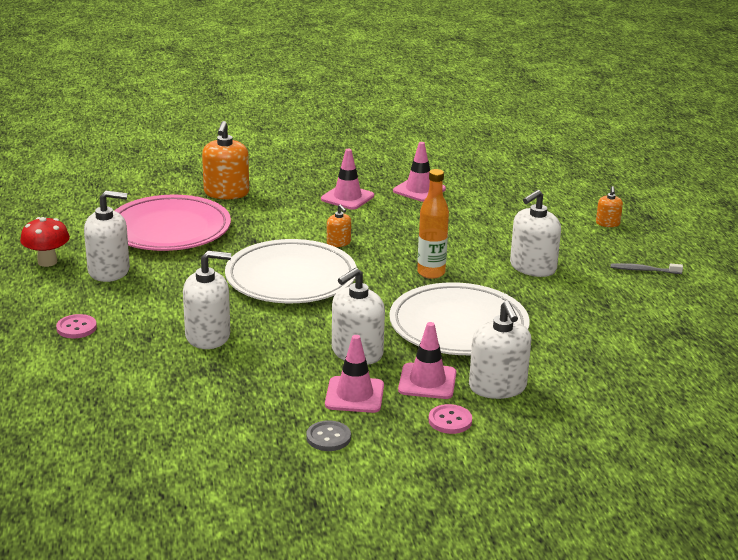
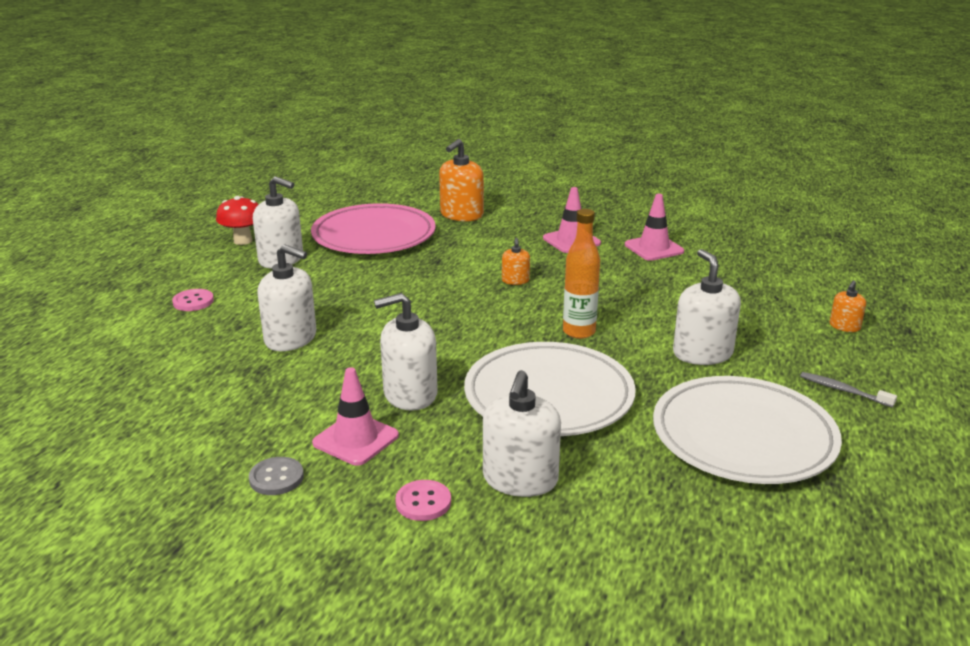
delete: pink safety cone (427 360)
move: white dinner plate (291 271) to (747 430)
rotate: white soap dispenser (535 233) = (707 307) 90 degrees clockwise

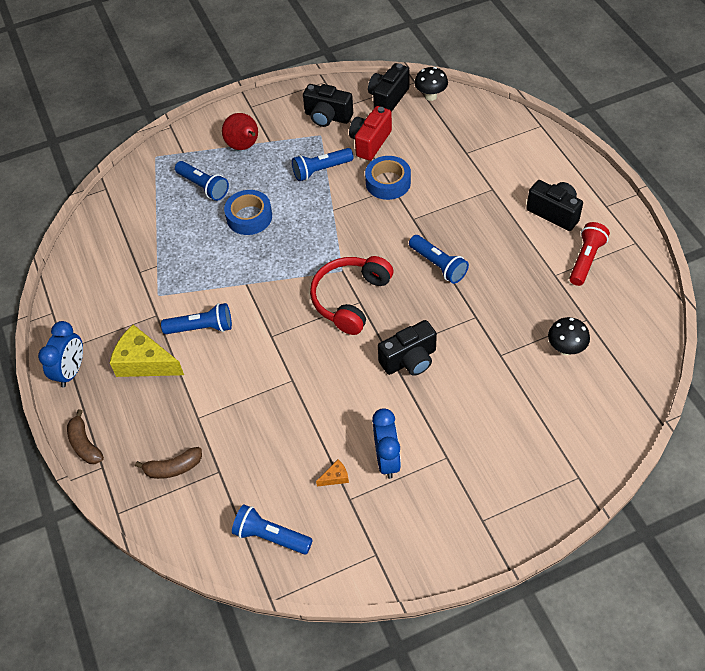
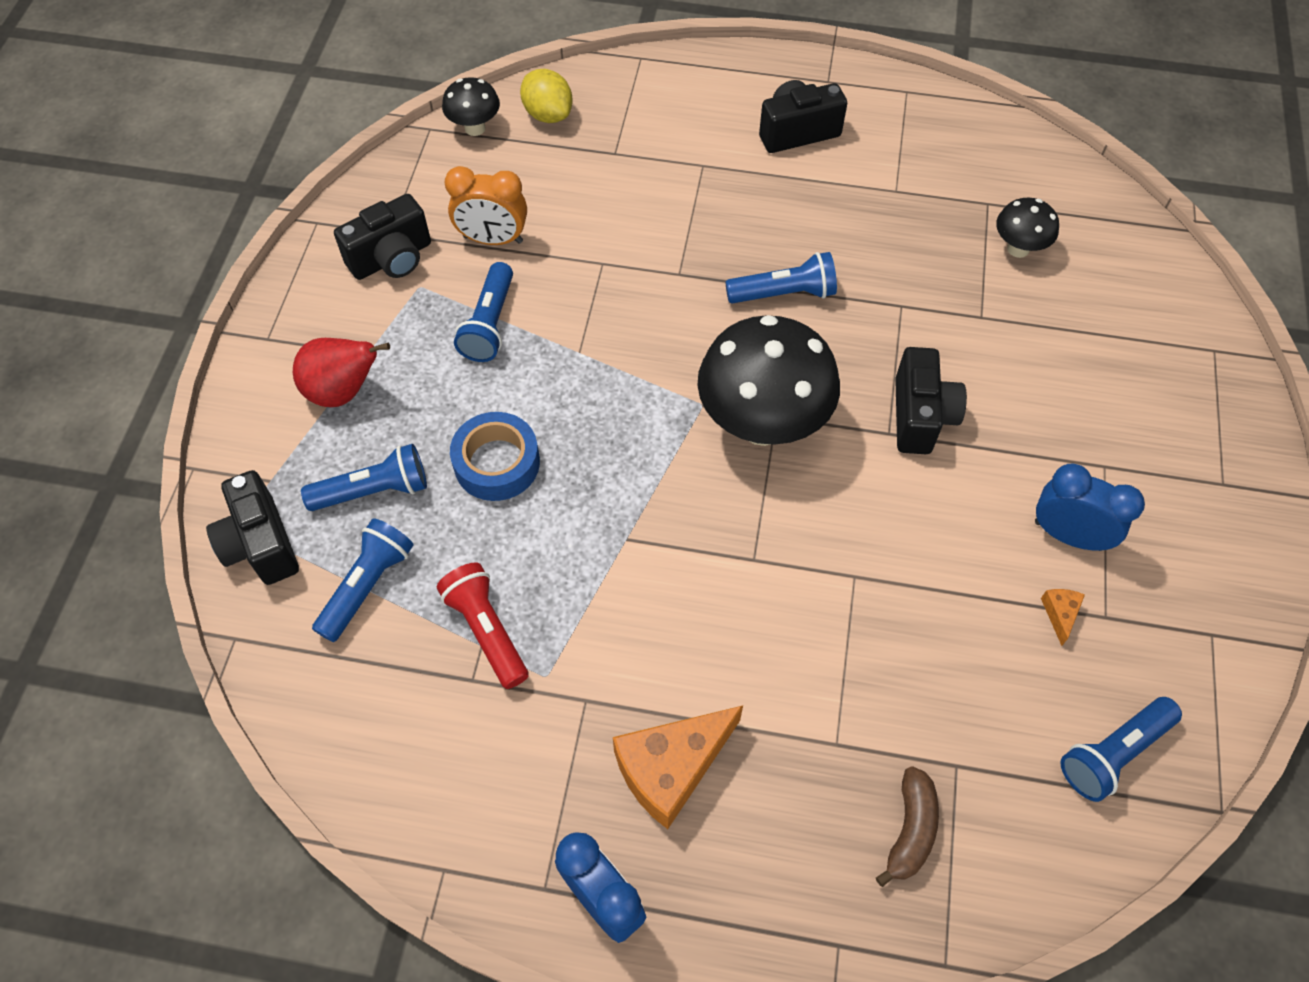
delete: russet banana (85 436); royal blue tape (388 178)
insert: bright yellow citrus fruit (546 96)
move: royal blue pocket torch (196 318) to (363 580); jet-black camera (388 87) to (252 527); crimson pocket torch (589 254) to (482 625)
replace: crimson headset (351 295) to jet-black fungus (768 380); crimson camera (370 133) to orange-coloured clock (486 205)
recolor: bright yellow piece of cheese (147 350) to orange-coloured piece of cheese (678 767)

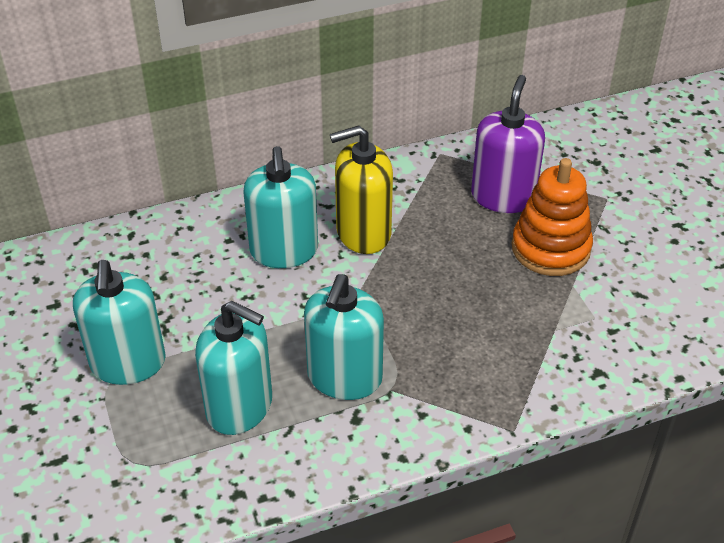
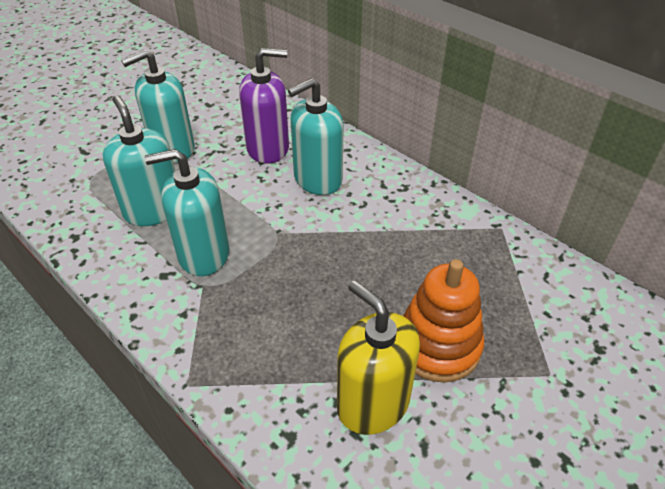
move: bright yellow soap dispenser (361 189) to (378 357); royal purple soap dispenser (508 144) to (264 106)
rotate: aqua soap dispenser (233 368) = (139 160) 150 degrees clockwise

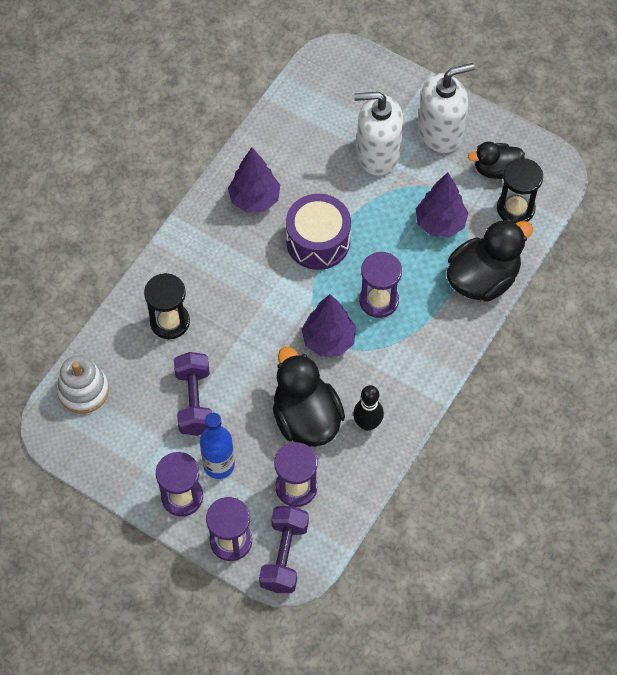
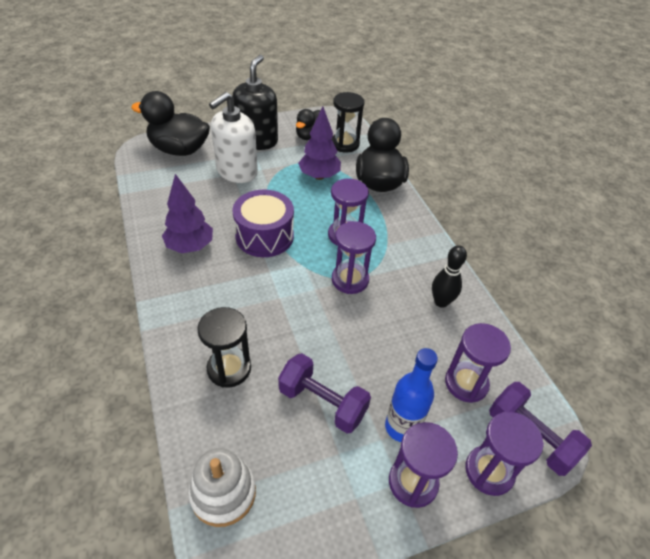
move: jet-black duck (309 397) to (170 123)
replace: royal purple fir tree (328 325) to royal purple hourglass (354 257)
recolor: white soap dispenser (446 108) to jet-black soap dispenser (255 102)

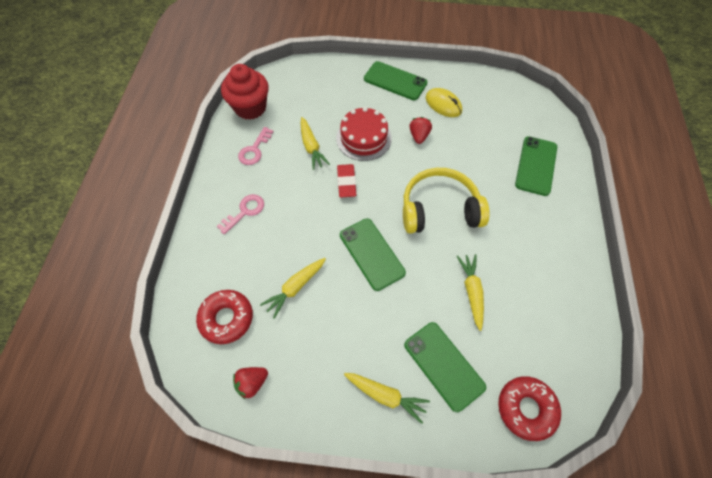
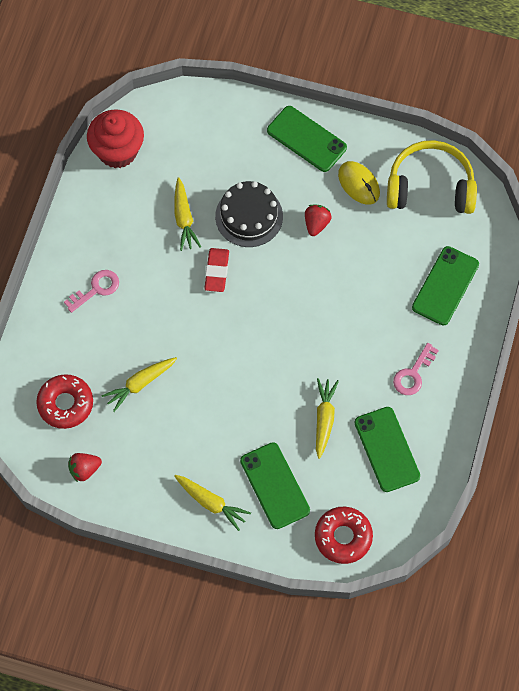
move: pink latchkey (256 146) to (416 369); emerald phone (373 254) to (387 449); bright yellow headset (446 201) to (432 177)
recolor: crimson gateau (364 134) to jet-black gateau (249 214)

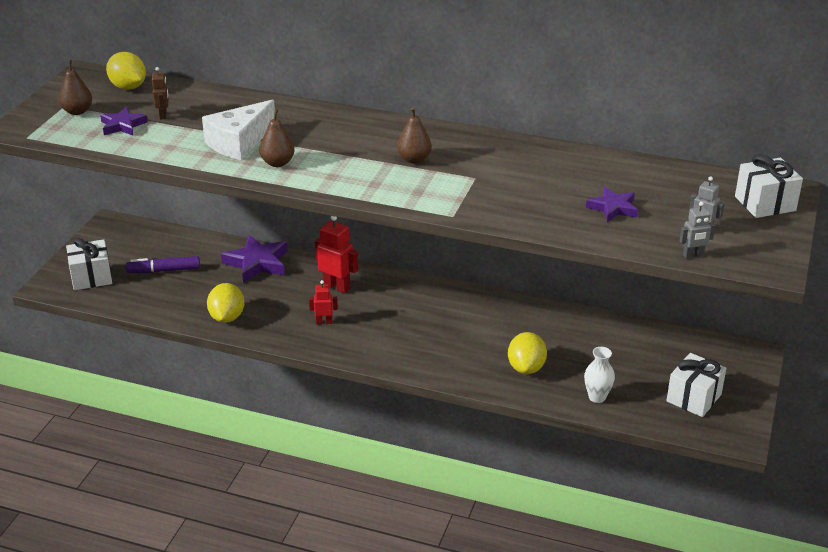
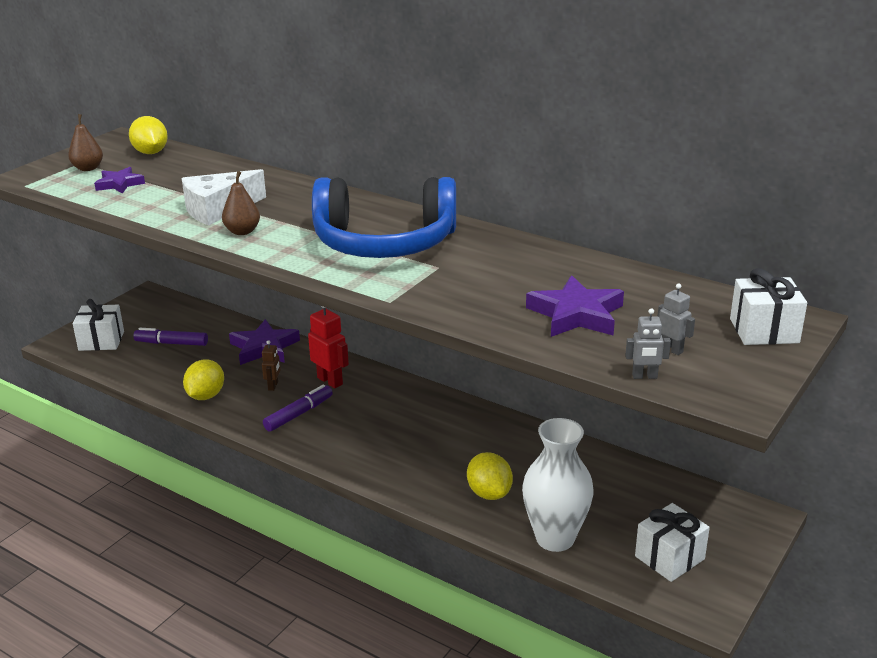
move: russet toy robot (160 93) to (271 365)
replace: crimson toy robot (323 302) to royal purple marker pen (298 408); russet toy pear (414 135) to royal blue headset (384 217)
rotate: bright yellow citrus fruit (527 353) = (490 476) 45 degrees counterclockwise
resize: white tall vase (599 375) = (557 485) x1.96; royal purple star shape (612 204) = (575 306) x1.60

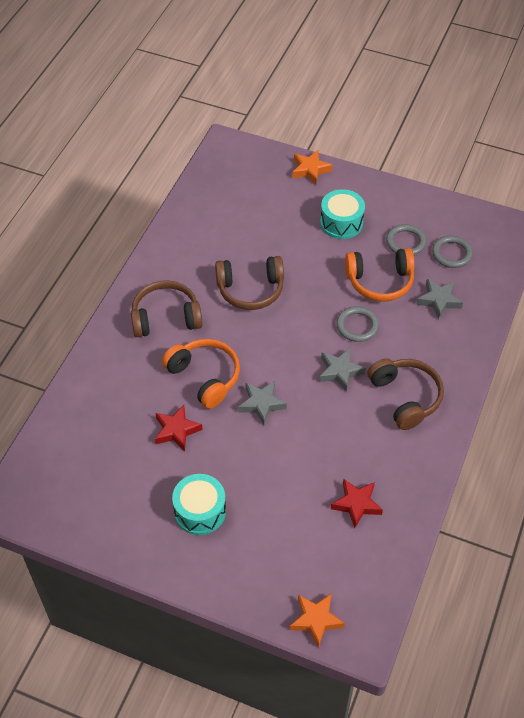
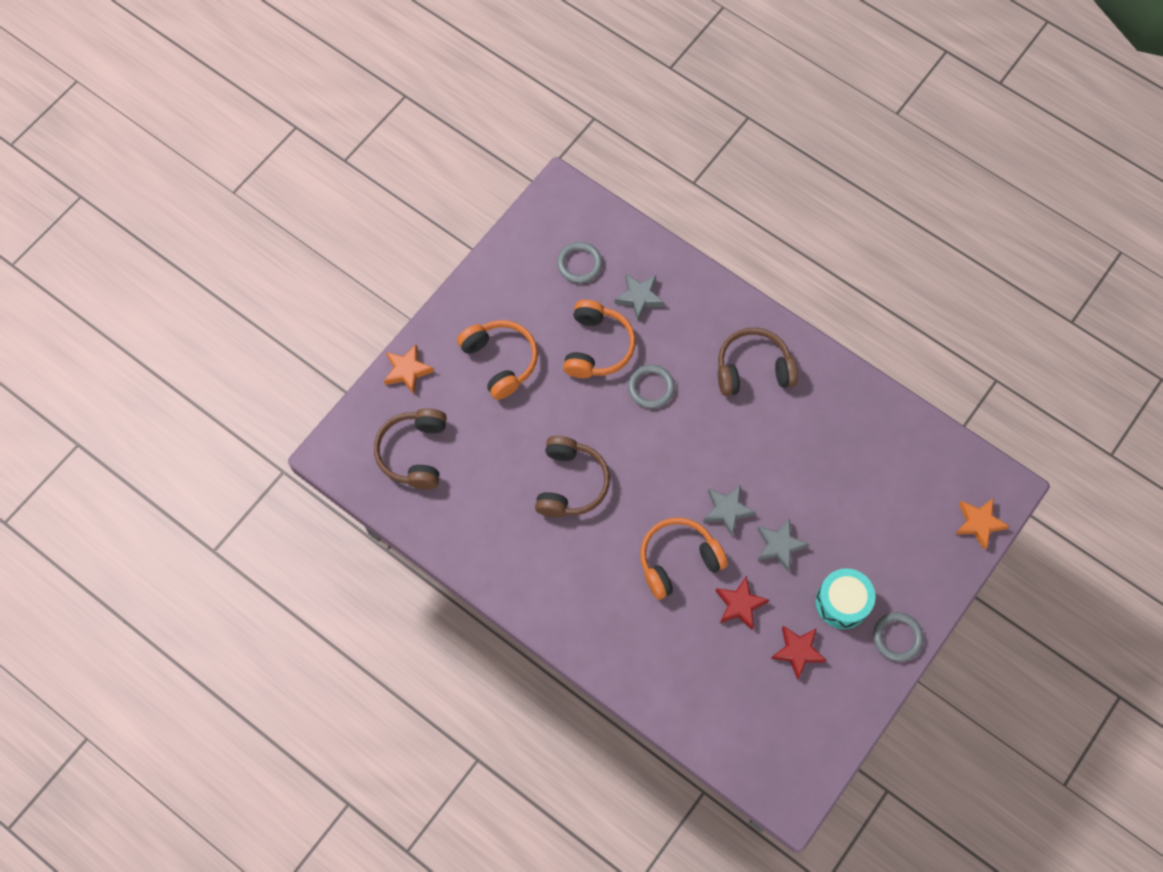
move: russet headset (167 308) to (410 449); ash-grey star shape (342 370) to (783 545); crimson star shape (357 503) to (798 653); ash-grey ring (406 239) to (898 637)
replace: aqua drum (342 214) to orange-coloured headset (497 360)

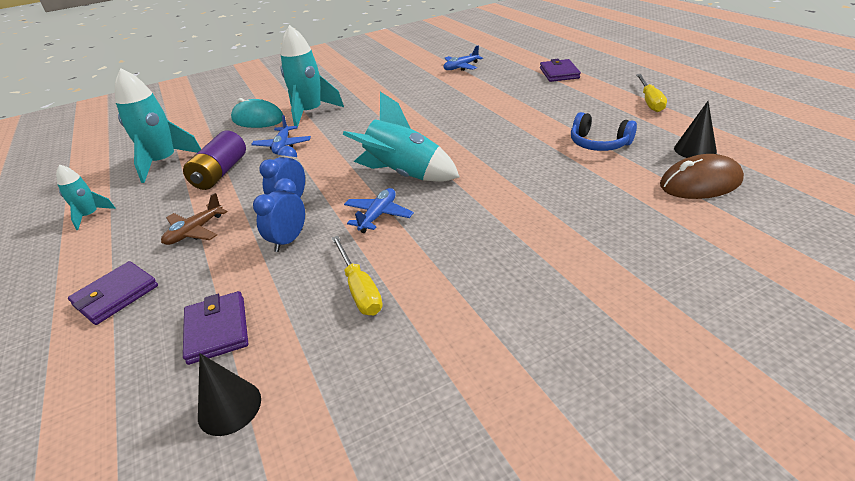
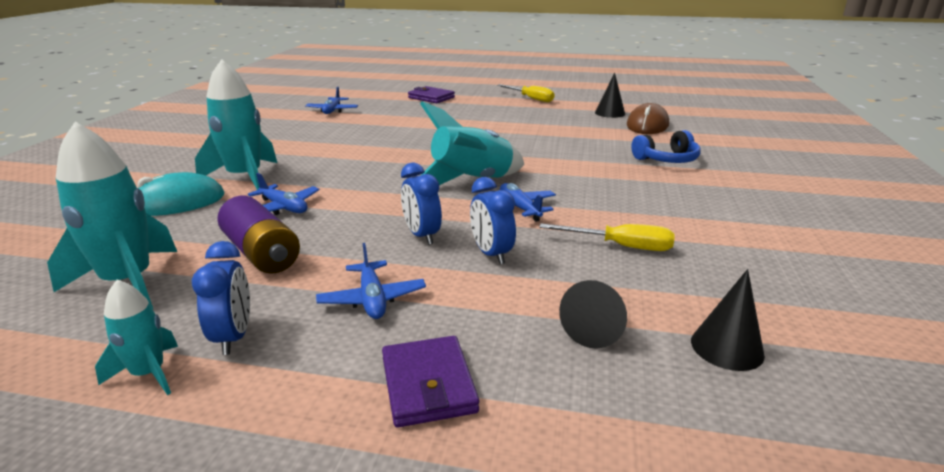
insert: royal blue clock (221 298)
move: royal blue headset (604 131) to (666 146)
replace: royal purple billfold (215 328) to jet-black cone (593 314)
recolor: russet aeroplane (194 219) to royal blue aeroplane (371 281)

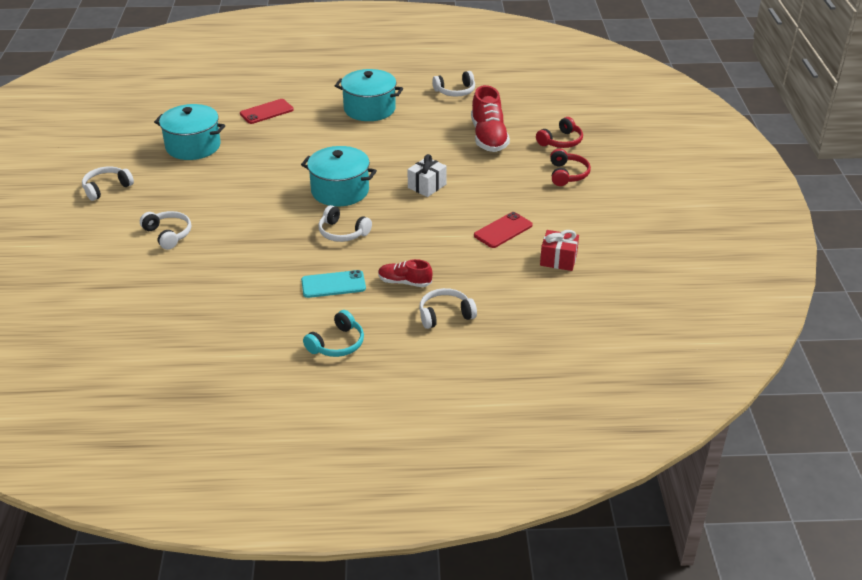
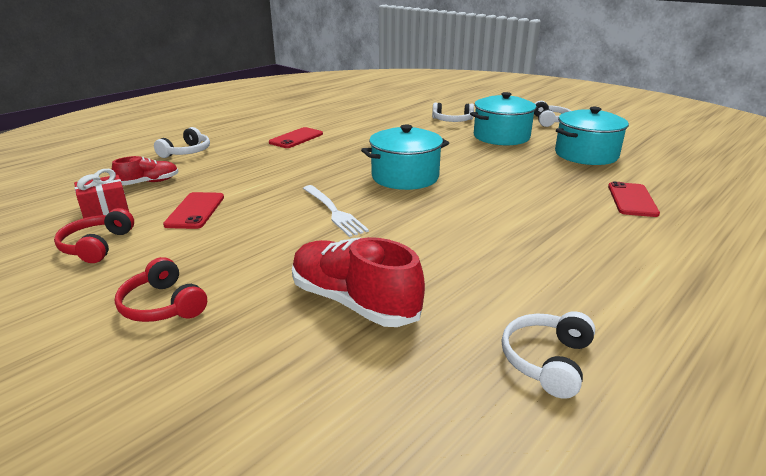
delete: aqua headset (333 333); white headset (345 223)
move: aqua stockpot (369 95) to (504 118); crimson shoe (405 273) to (145 170); crimson headset (559 132) to (94 235)
replace: white gift (427 175) to white table fork (336 211)
recolor: aqua phone (333 284) to crimson phone (296 137)

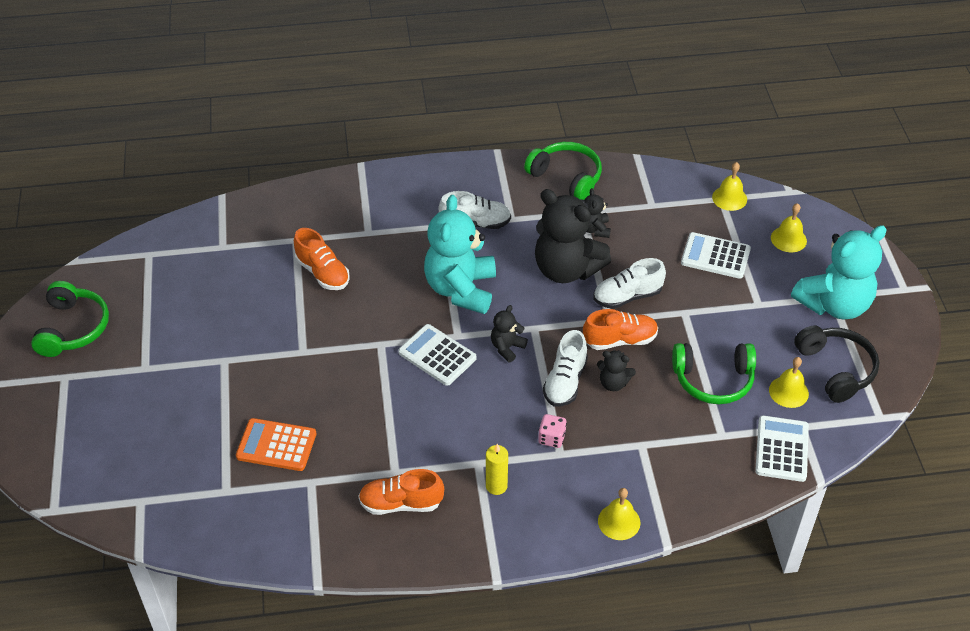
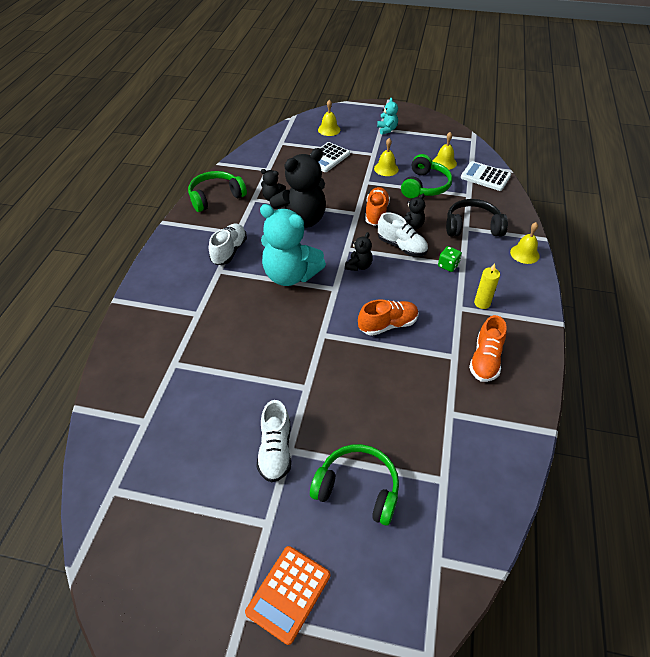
delete: white calculator (437 355)
move: emerald headset (70 319) to (354 485); orange-coloured calculator (276 444) to (287 595); orange-coloured shoe (322 259) to (388 317); white shoe (630 283) to (274 441); bright yellow school bell (729 186) to (386 157); jet-black headset (836 364) to (477 217)
recolor: pink dice (552 431) to emerald dice (450 259)
rotate: jet-black teddy bear (509 334) = (359 251) 120 degrees counterclockwise
resize: aqua teddy bear (839 272) = (387 116) x0.46

